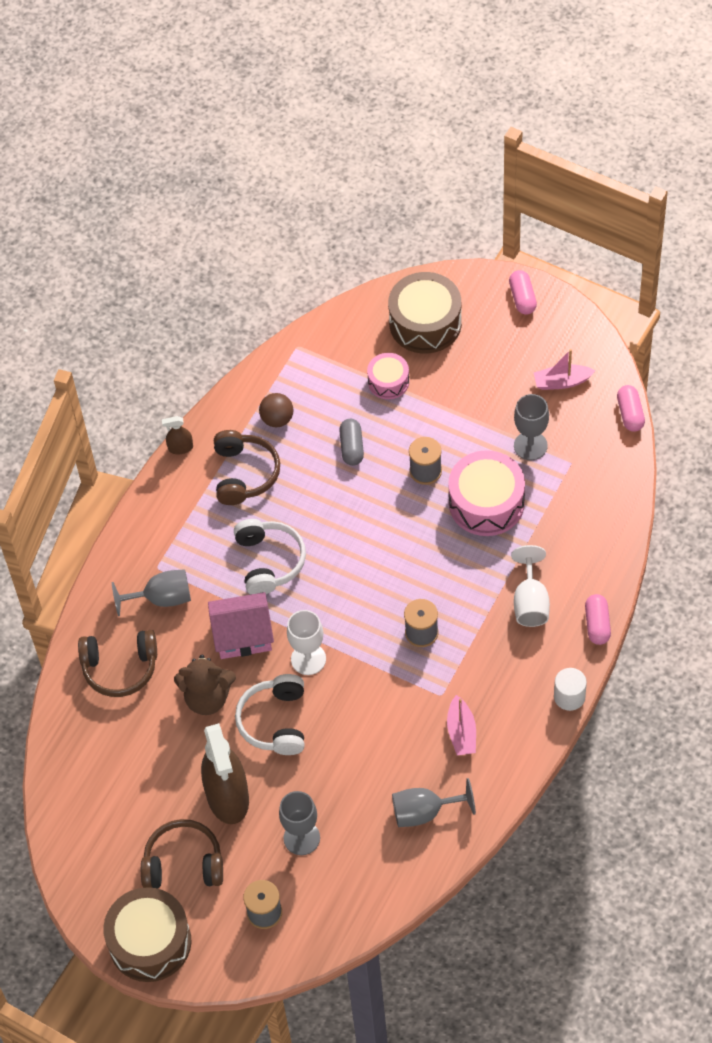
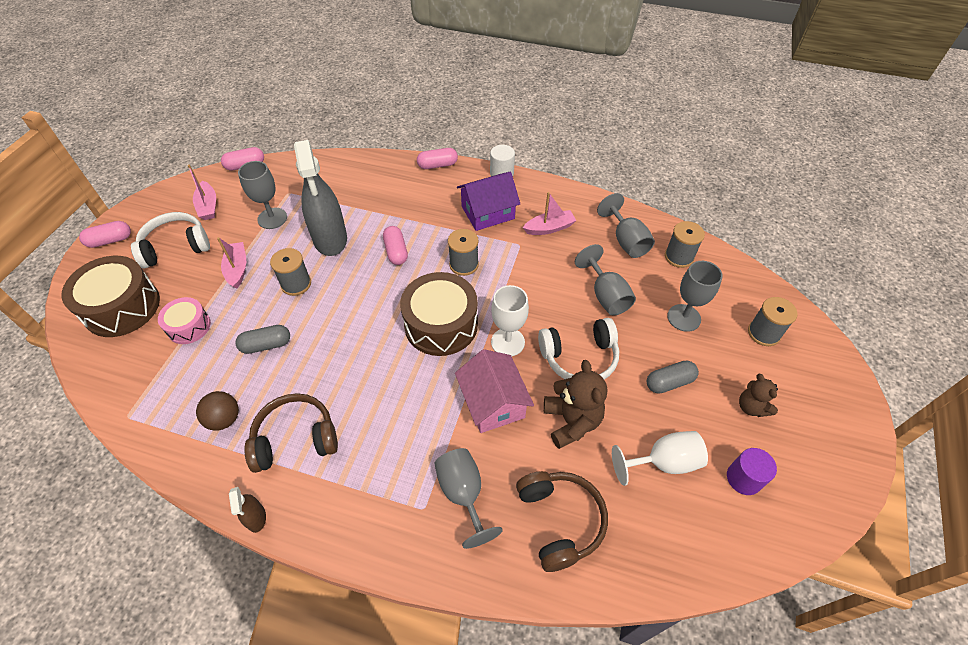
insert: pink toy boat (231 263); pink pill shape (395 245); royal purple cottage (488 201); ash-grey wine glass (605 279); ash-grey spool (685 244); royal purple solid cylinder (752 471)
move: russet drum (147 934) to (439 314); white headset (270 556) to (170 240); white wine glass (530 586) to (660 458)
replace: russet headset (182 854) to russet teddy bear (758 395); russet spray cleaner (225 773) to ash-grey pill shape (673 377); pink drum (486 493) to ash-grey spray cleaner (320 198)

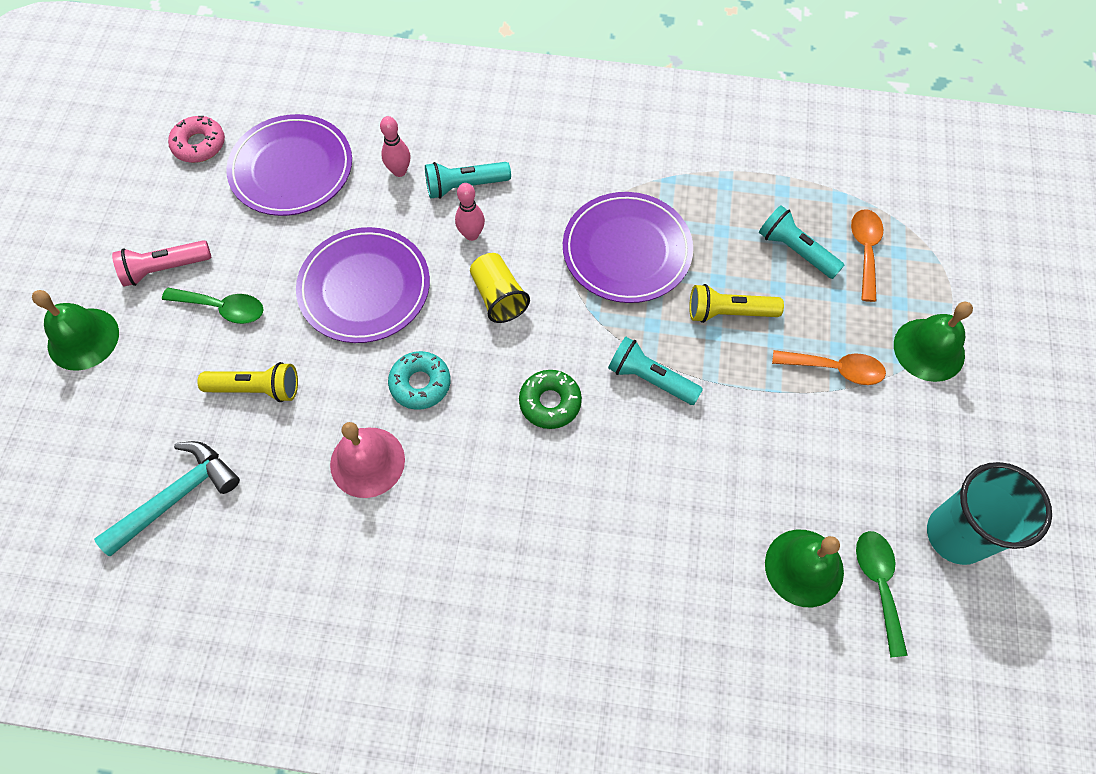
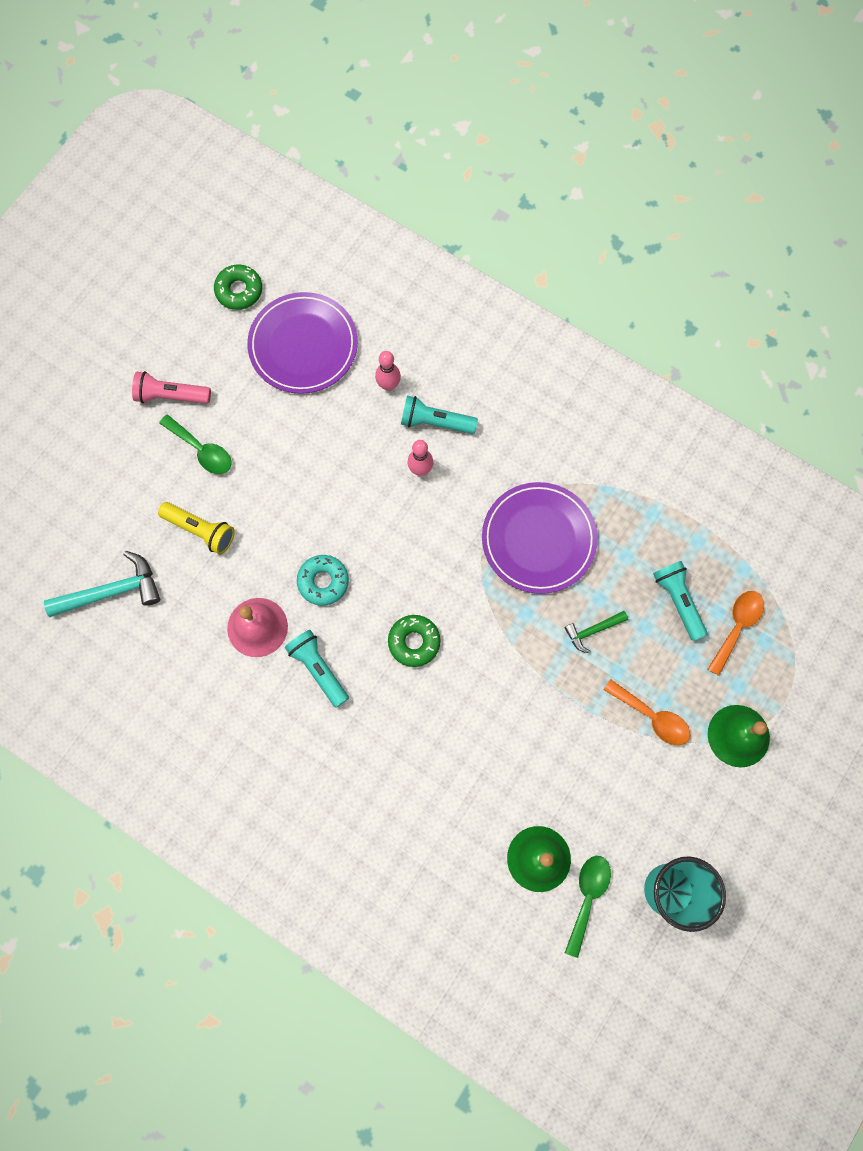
delete: emerald school bell (75 330); royal purple dinner plate (363 285); bright yellow cup (500 288)
move: aqua pocket torch (655 371) to (317 668)
replace: bright yellow pocket torch (736 303) to emerald hammer (596 632)
recolor: pink doughnut (196 139) to emerald doughnut (238 287)

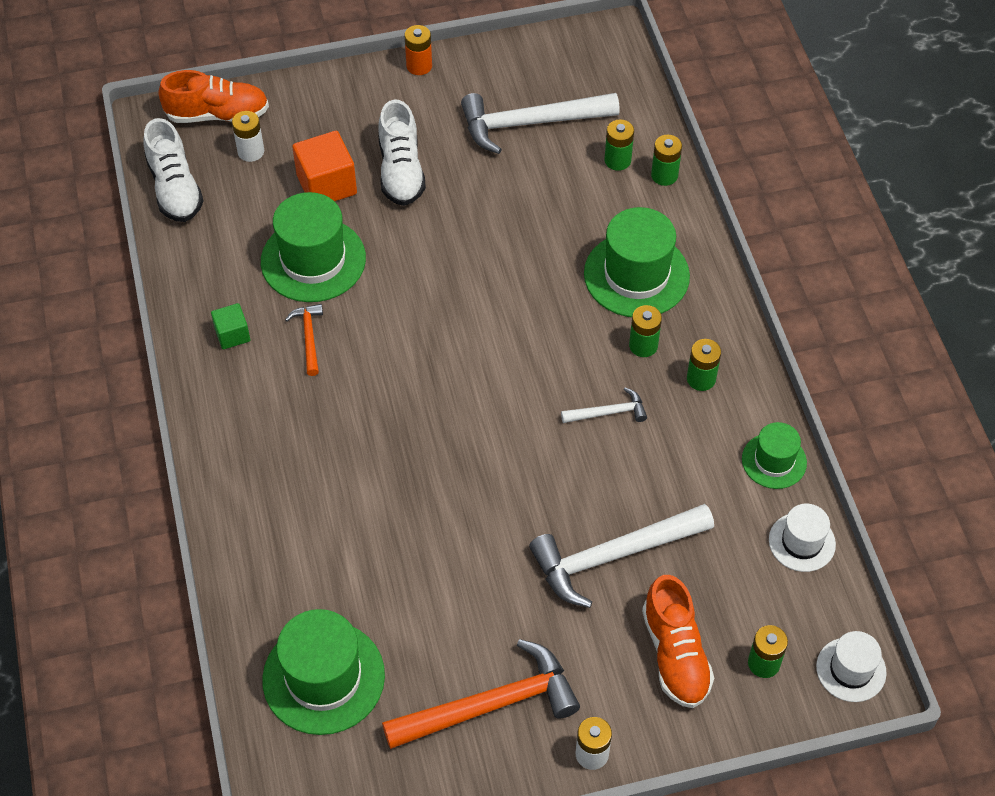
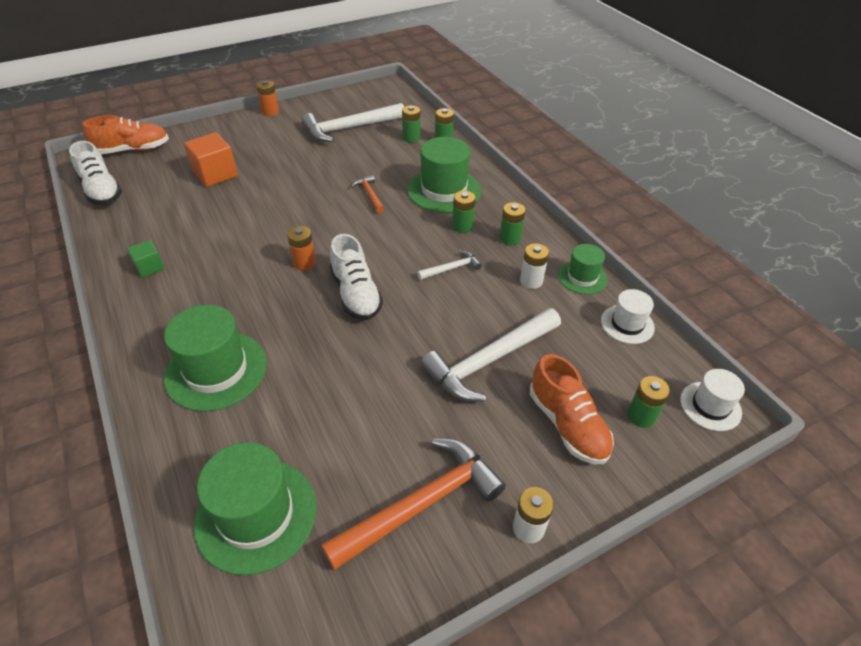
insert: orange-coloured AA battery (301 248)
move: white AA battery (248 136) to (534 266); emerald hat (313 247) to (215 358); orange-coloured hammer (304 340) to (367 194); white shoe (402 152) to (356 277)

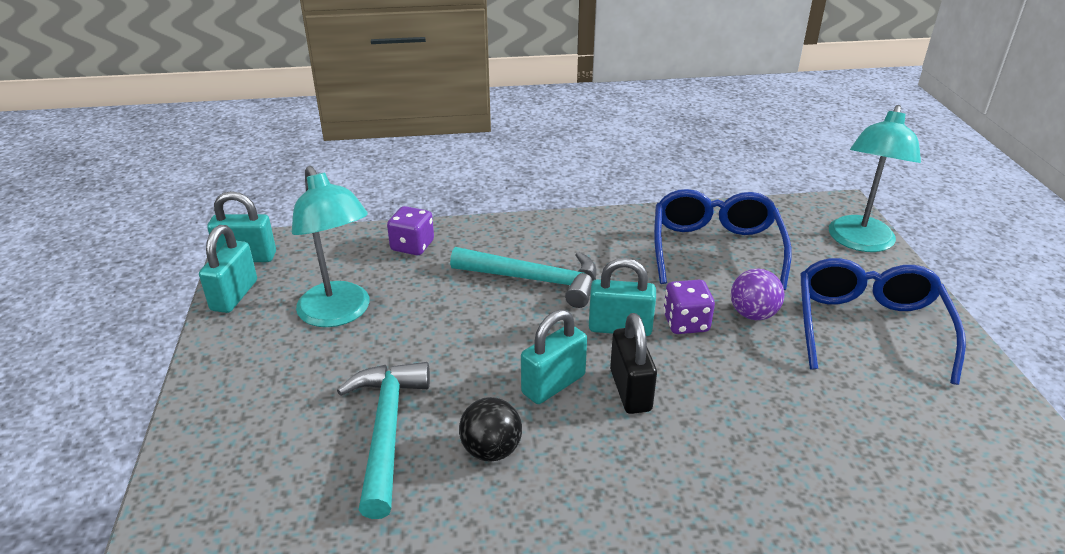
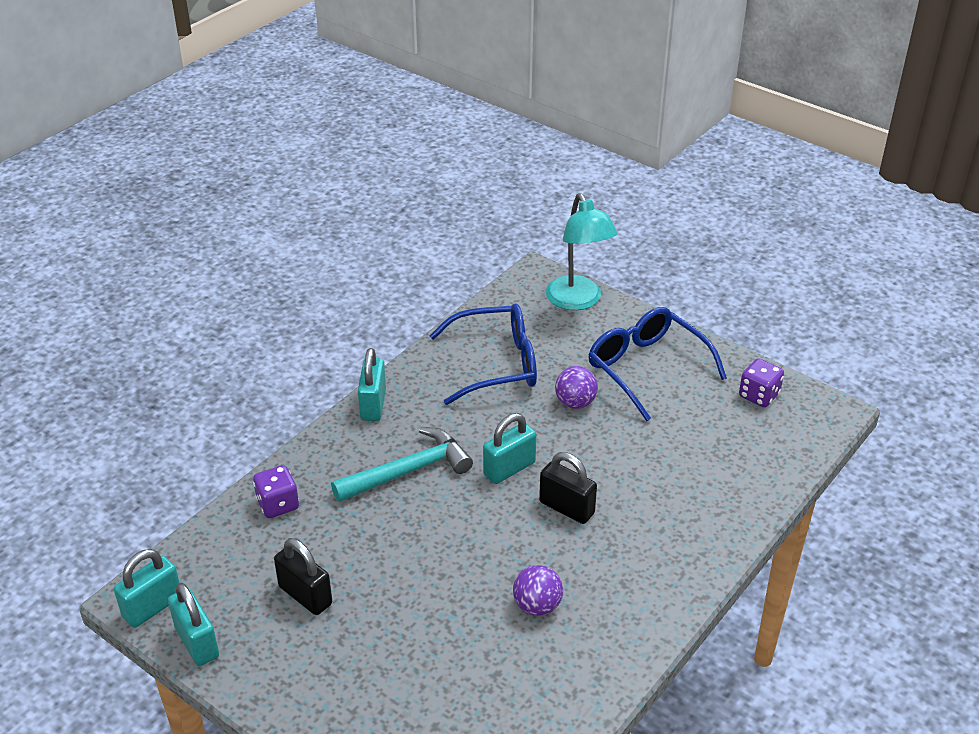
delete: aqua hammer (383 440)
move: aqua padlock (554 356) to (372 384); royal purple dice (689 307) to (761 382)
replace: aqua desk lamp (330 246) to jet-black padlock (303 576)
recolor: jet-black ball (490 429) to royal purple ball (538 590)
rotate: royal blue eyeglasses (723 239) = (483 354) 120 degrees clockwise

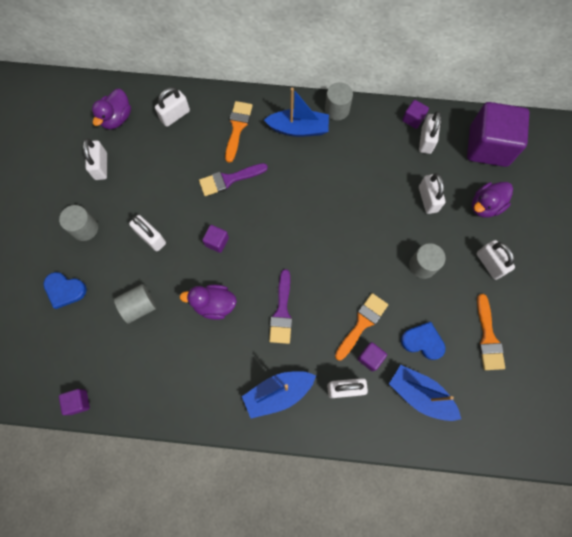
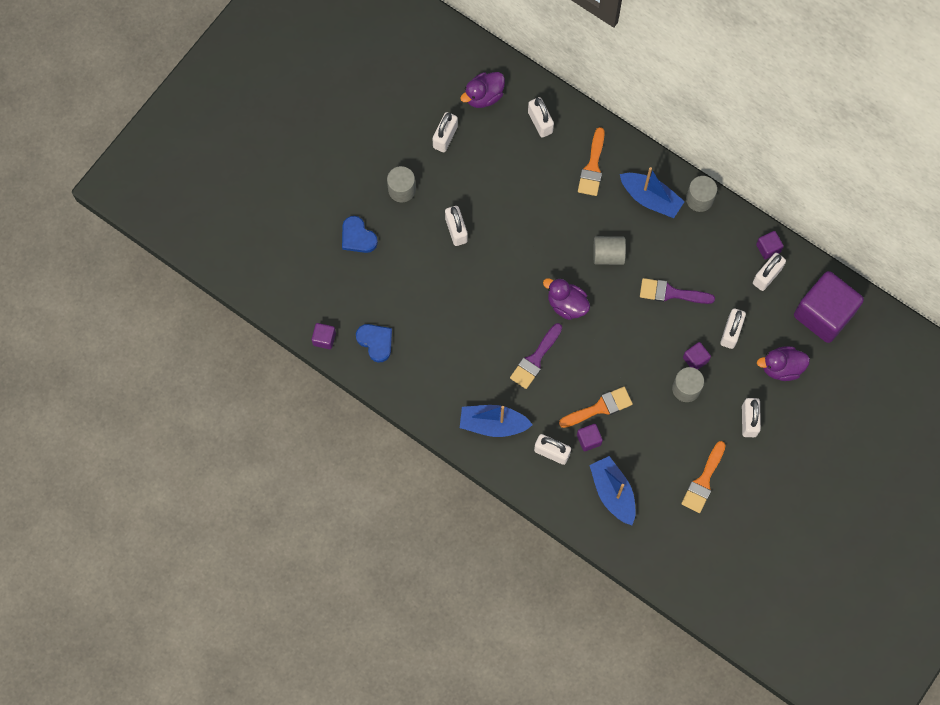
move: ash-grey solid cylinder (135 303) to (609 250); royal purple duck (208 302) to (566 299); royal purple paint brush (233 179) to (677 291); royal purple block (215 239) to (697 355); royal blue heart shape (423 341) to (374 343)
rotate: white padlock (172 107) = (541 117) 75 degrees clockwise; orange-coloured paint brush (239 132) = (591 161) 150 degrees clockwise

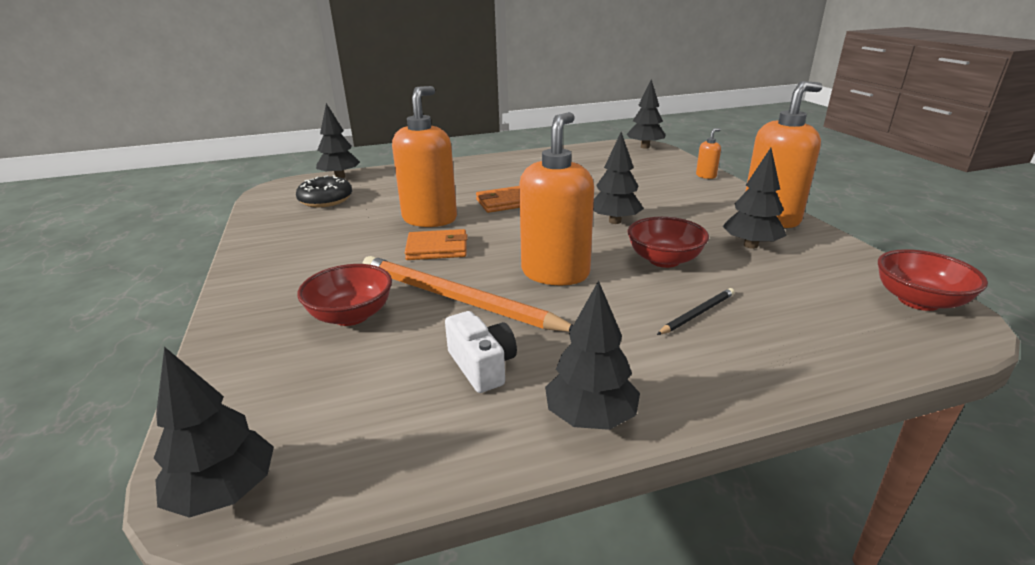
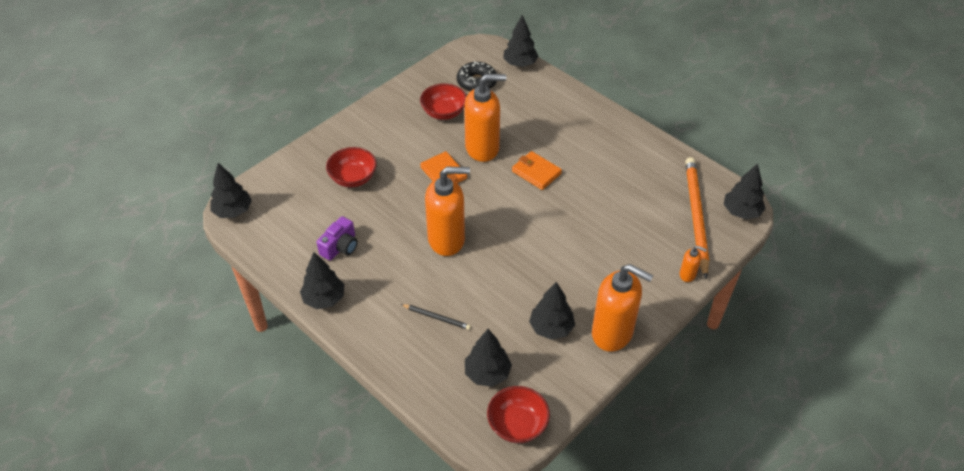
move: orange-coloured lead pencil (468 294) to (697 218); jet-black fir tree (618 178) to (488 358); crimson deep dish (668 242) to (443 101)
recolor: white camera (481 352) to royal purple camera (337 238)

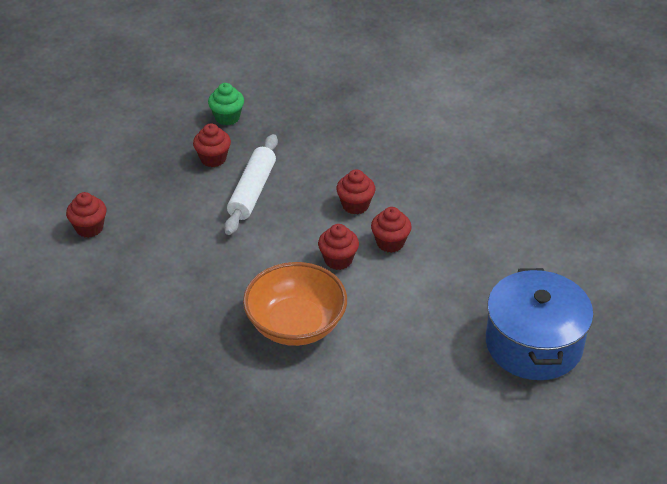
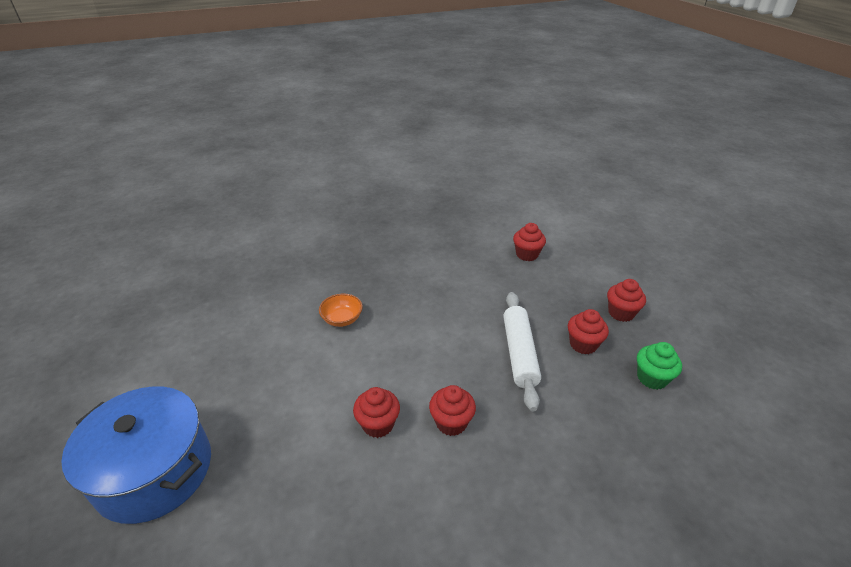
move: crimson fairy cake (338 247) to (626 300)
rotate: white rolling pin (251 184) = (522 351) 45 degrees clockwise
resize: orange-coloured deep dish (295 304) = (341 310) x0.48

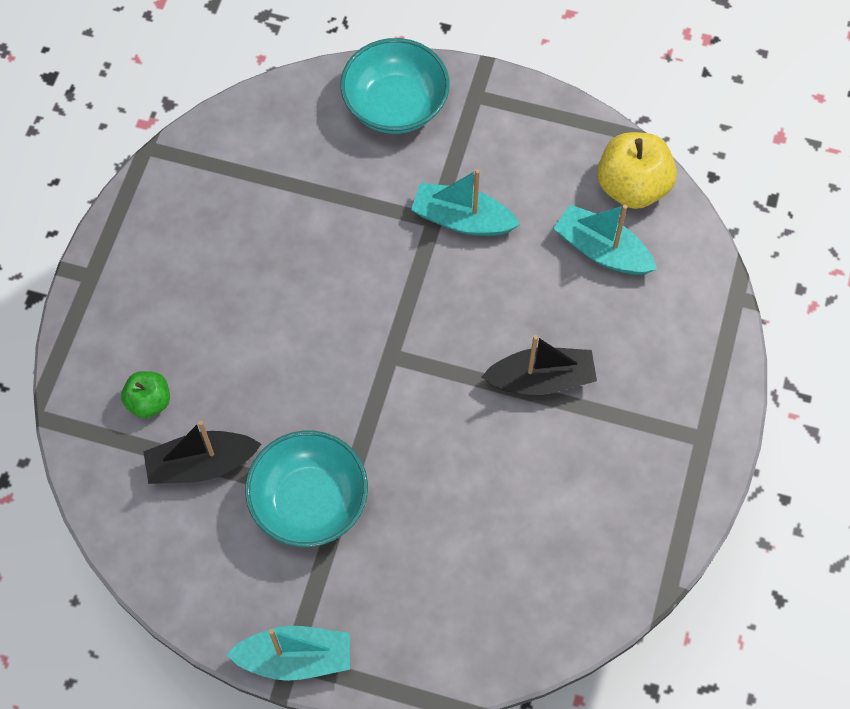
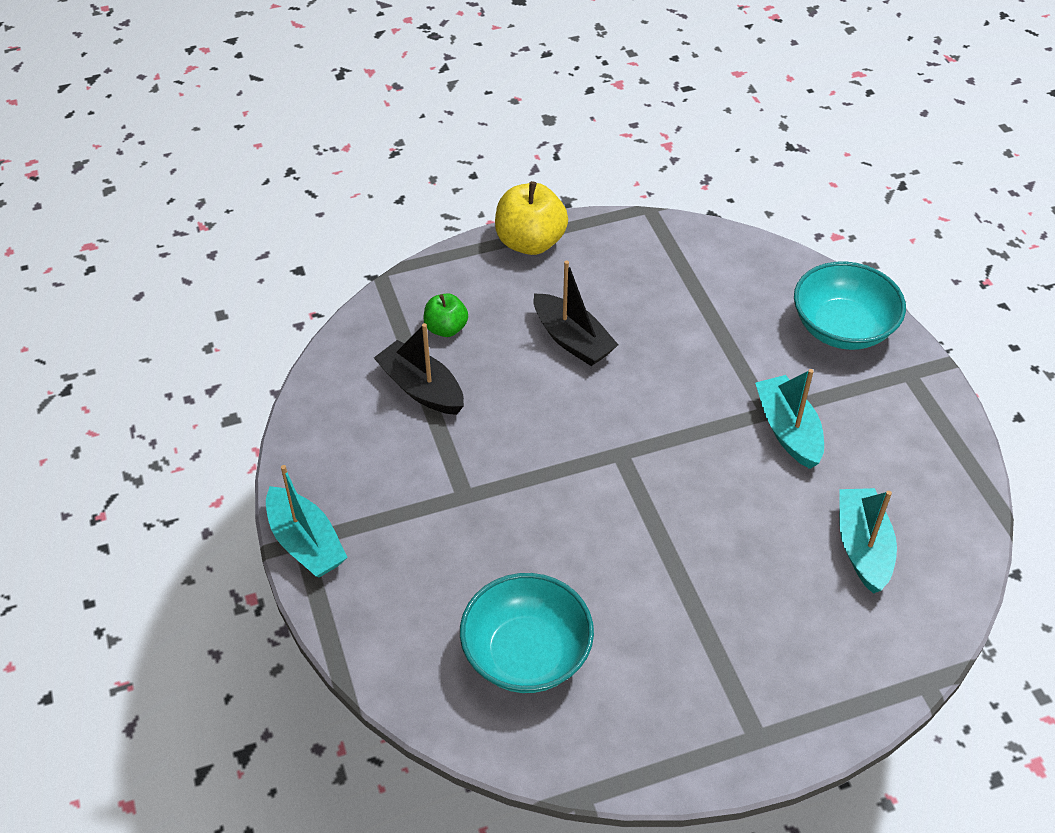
move: aqua deep dish (306 489) to (527 633); jet-black toy boat (539 365) to (576 313); bright yellow toy apple (637 170) to (531 218)

